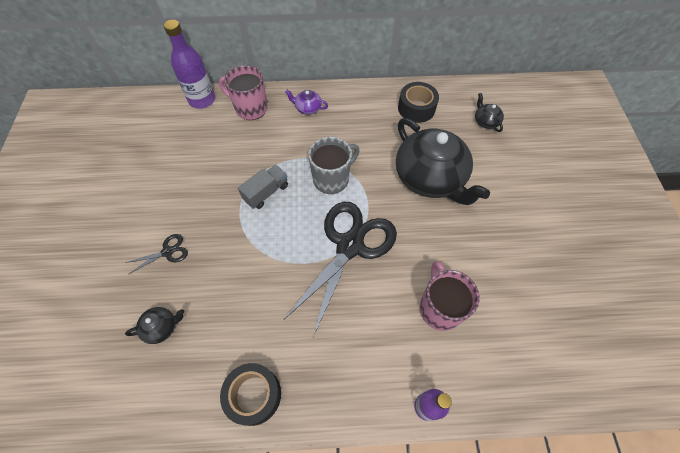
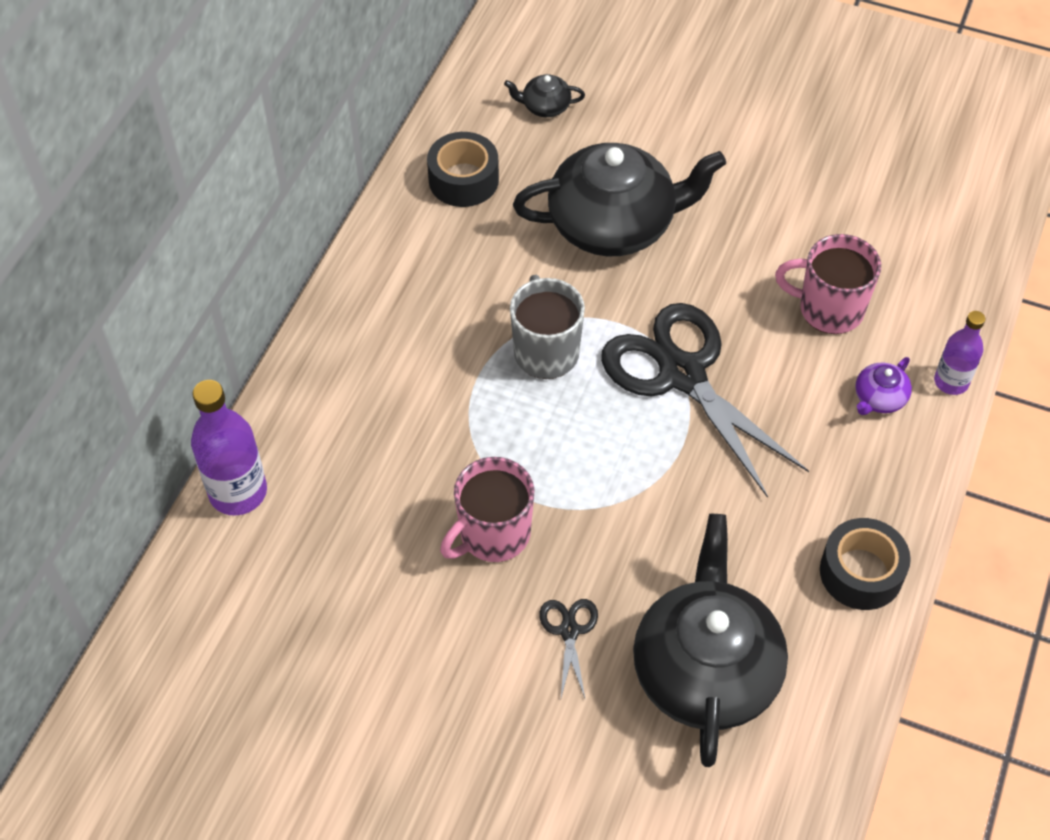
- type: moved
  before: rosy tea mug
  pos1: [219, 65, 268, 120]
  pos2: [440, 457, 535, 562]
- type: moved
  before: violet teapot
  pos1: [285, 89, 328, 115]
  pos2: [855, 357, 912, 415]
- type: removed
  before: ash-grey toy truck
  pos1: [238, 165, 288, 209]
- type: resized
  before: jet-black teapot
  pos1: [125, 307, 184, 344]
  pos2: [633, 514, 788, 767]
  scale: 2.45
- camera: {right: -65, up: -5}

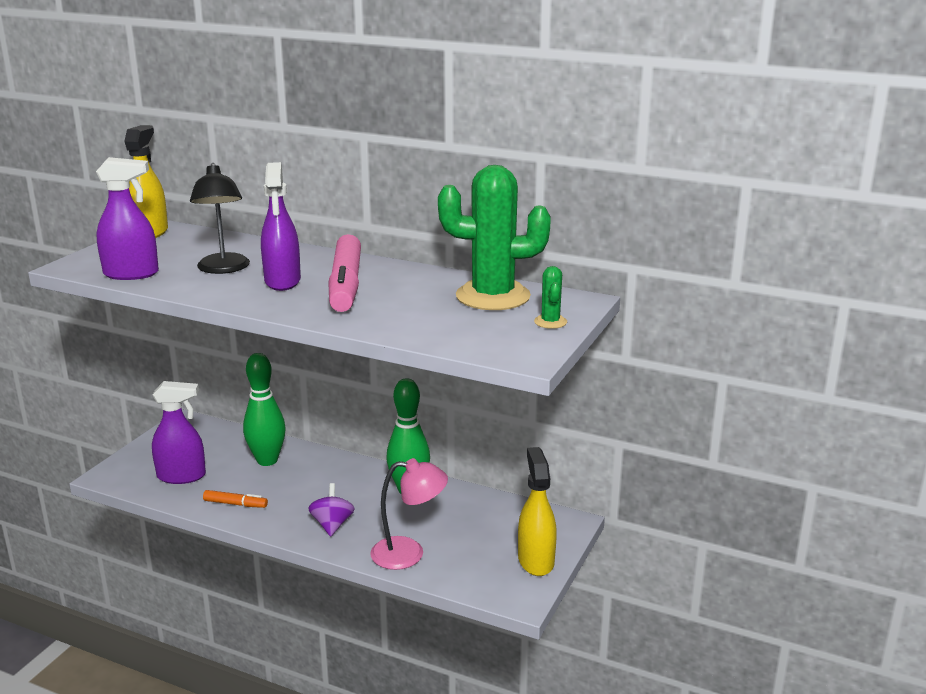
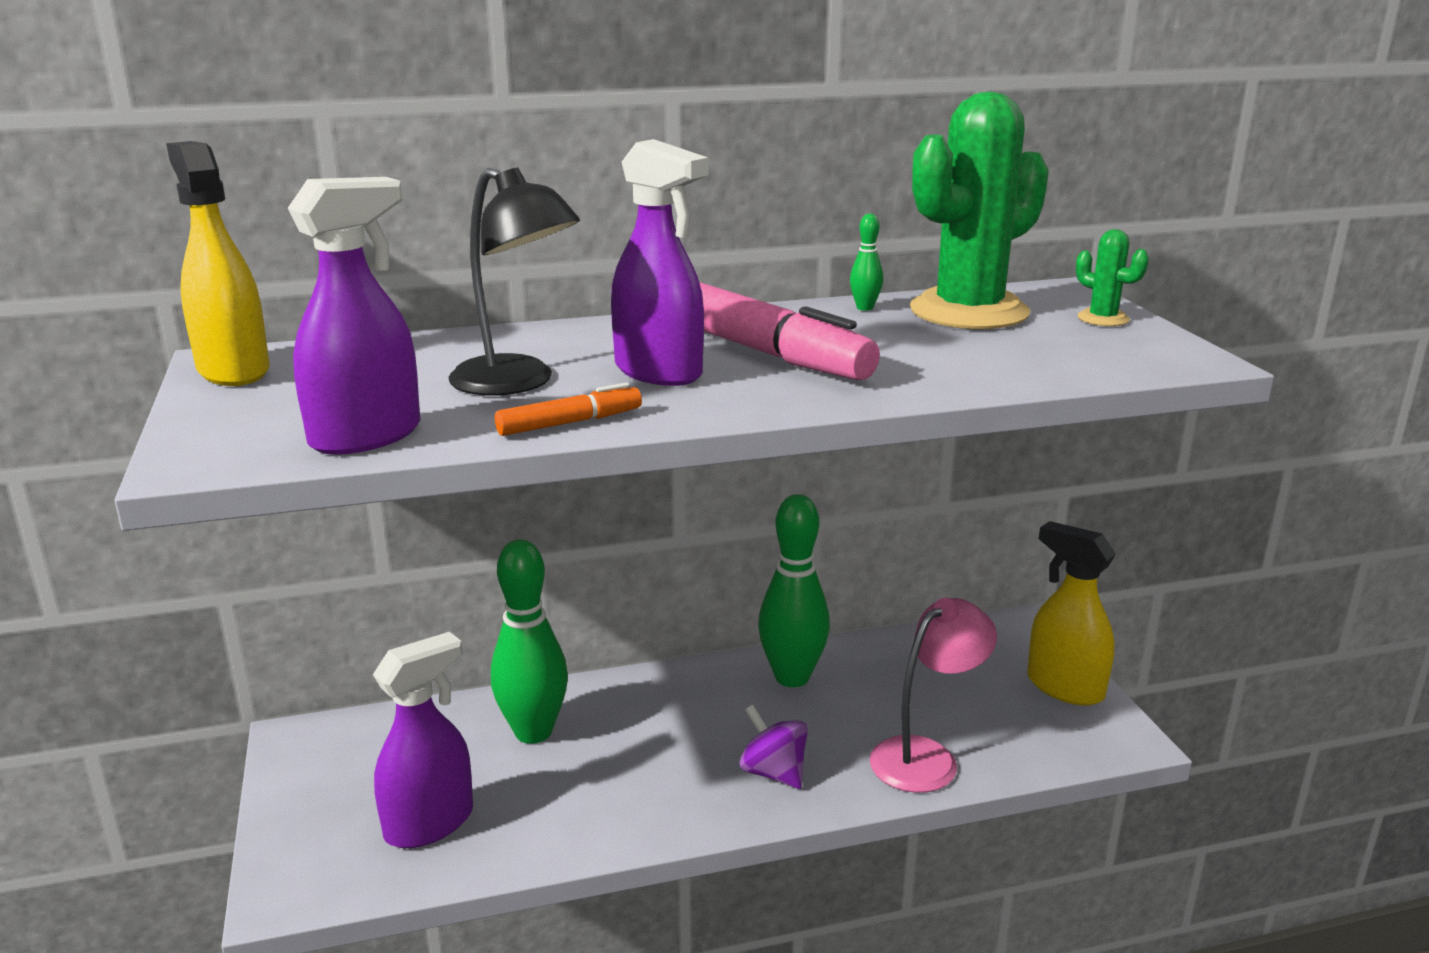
- type: moved
  before: bright orange felt pen
  pos1: [203, 490, 268, 508]
  pos2: [495, 382, 642, 436]
- type: added
  after: leaf-green tenpin
  pos2: [850, 213, 883, 311]
- camera: {right: -40, up: 0}

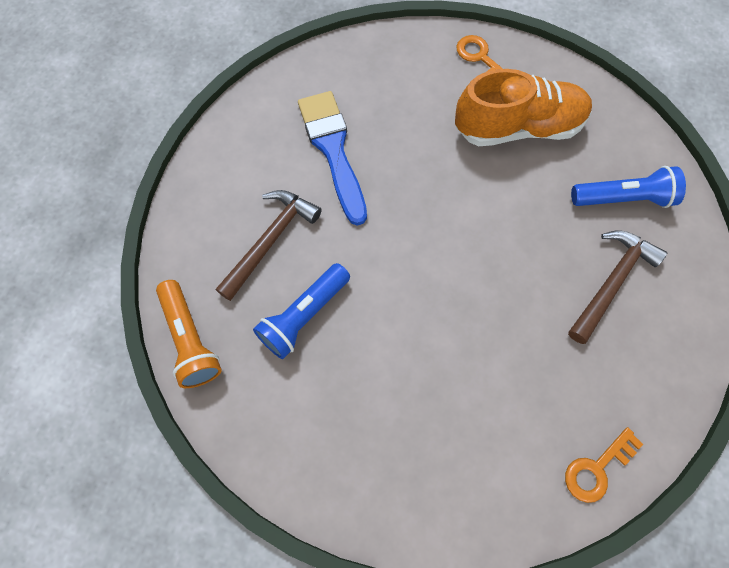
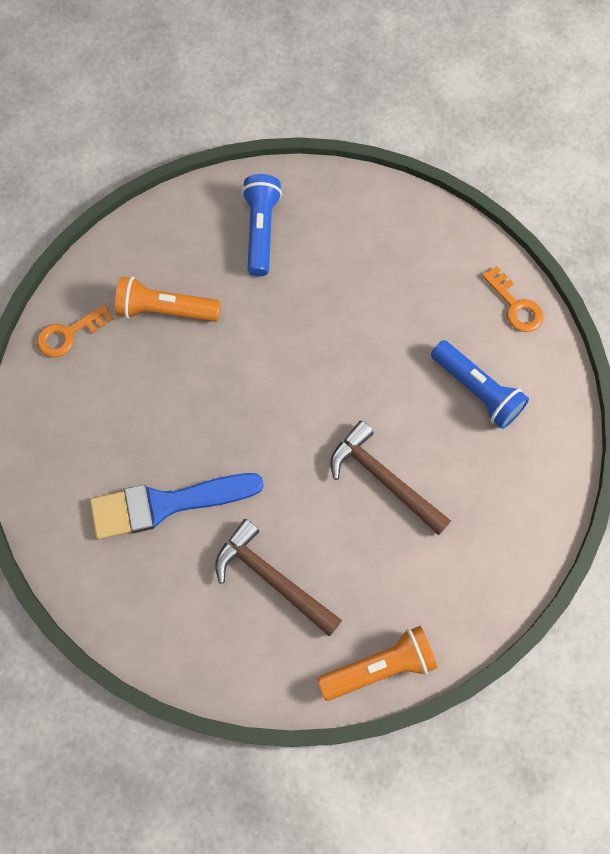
- type: replaced
  before: bright orange lace-up shoe
  after: bright orange pocket torch
  pos1: [455, 69, 592, 146]
  pos2: [115, 277, 221, 322]
- type: moved
  before: russet hammer
  pos1: [568, 230, 667, 344]
  pos2: [330, 421, 451, 535]
- type: moved
  before: cobalt pocket torch
  pos1: [253, 263, 350, 359]
  pos2: [431, 340, 529, 429]
- camera: {right: -85, up: 0}

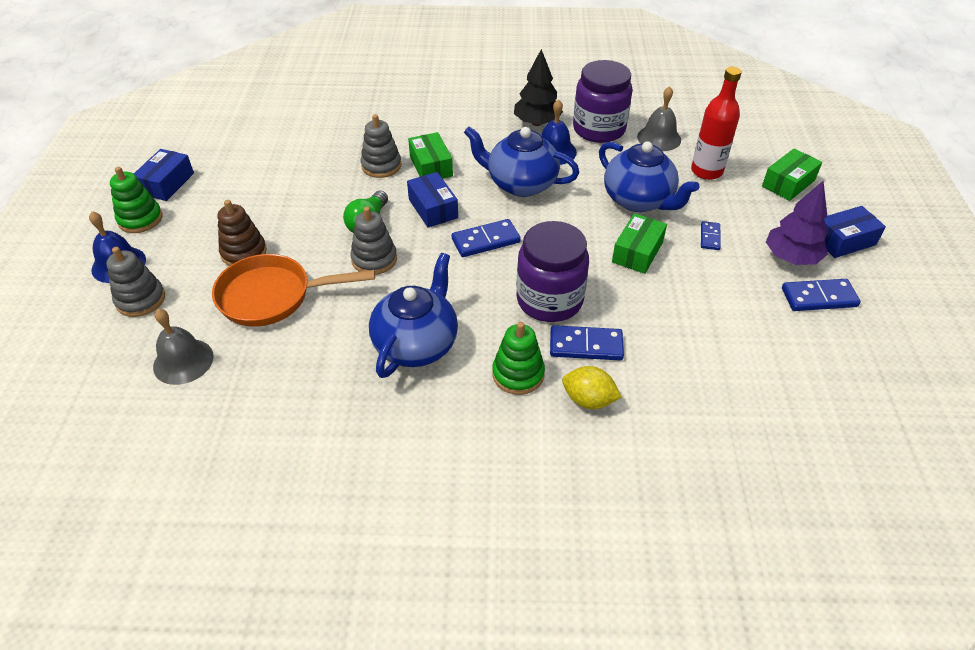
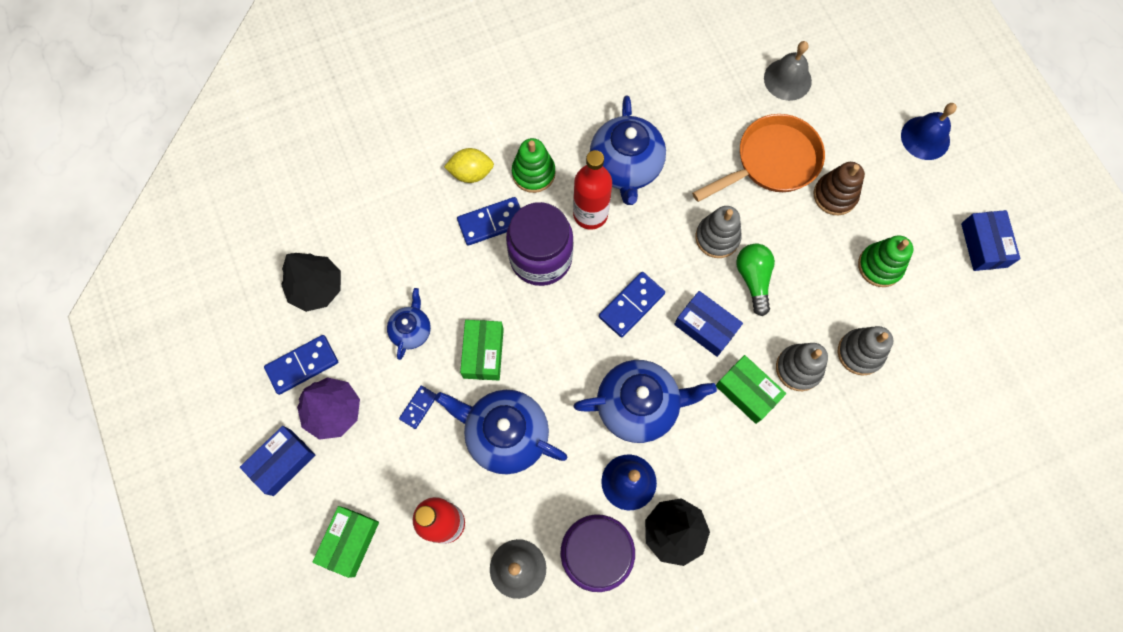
- type: moved
  before: leaf-green stacking toy
  pos1: [110, 167, 162, 233]
  pos2: [858, 235, 913, 287]
- type: turned
  before: cobalt domino
  pos1: [701, 221, 721, 250]
  pos2: [399, 386, 437, 429]
  turn: 45
- type: moved
  before: ash-grey stacking toy
  pos1: [106, 247, 165, 317]
  pos2: [838, 326, 893, 376]
- type: added
  after: scarlet drink bottle
  pos2: [573, 150, 612, 230]
- type: added
  after: jet-black tree
  pos2: [281, 253, 341, 312]
- type: added
  after: cobalt teapot
  pos2: [387, 288, 431, 360]
- camera: {right: 155, up: 25}

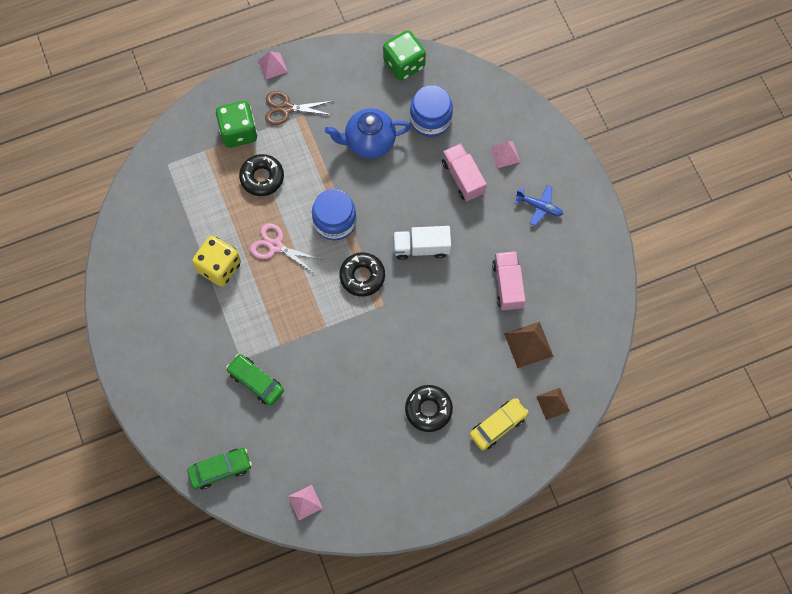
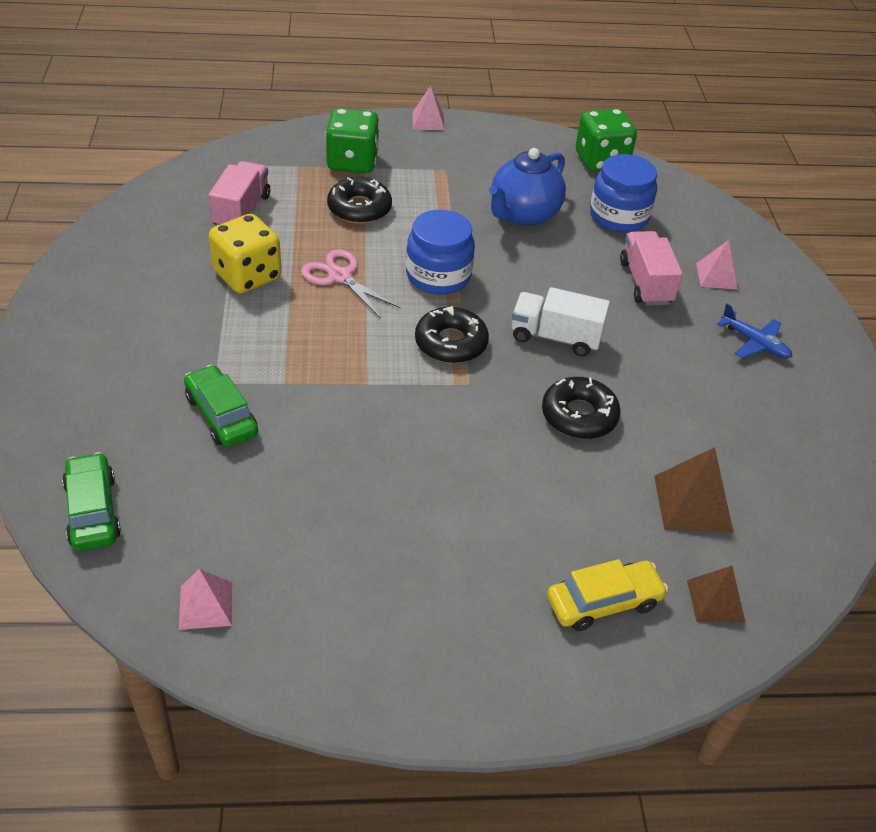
- type: removed
  before: russet scissors
  pos1: [265, 91, 332, 125]
- type: turned
  before: cobalt teapot
  pos1: [325, 108, 411, 159]
  pos2: [489, 148, 566, 226]
  turn: -60
- type: moved
  before: rosy toy truck
  pos1: [492, 251, 526, 311]
  pos2: [208, 161, 270, 225]
- type: moved
  before: jet-black doughnut
  pos1: [405, 385, 453, 432]
  pos2: [542, 377, 621, 439]
- type: turned
  before: leaf-green automobile
  pos1: [187, 448, 252, 489]
  pos2: [62, 452, 121, 551]
  turn: -105
- camera: {right: 15, up: -25}

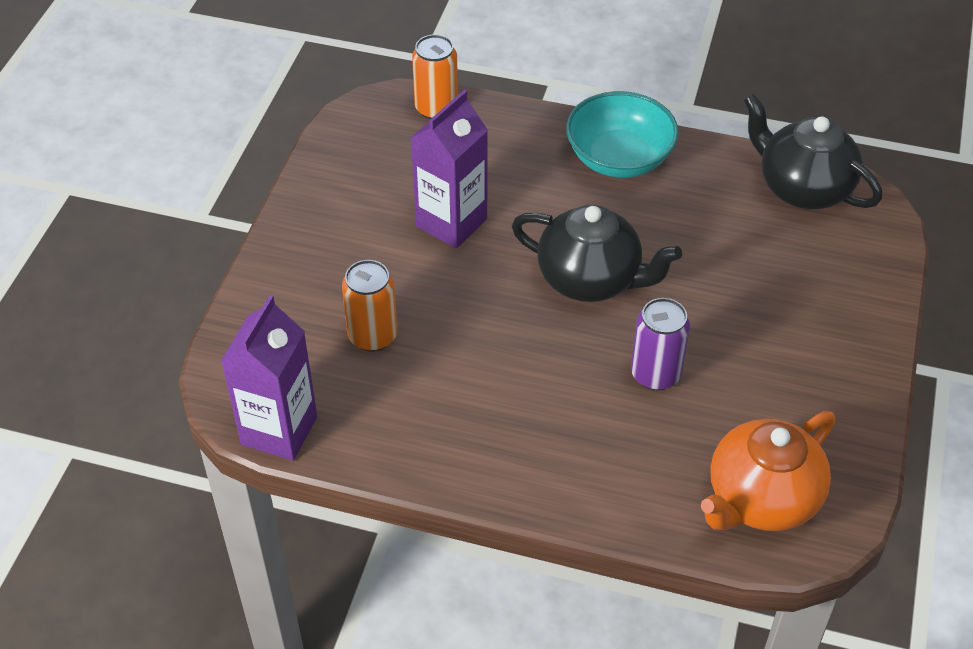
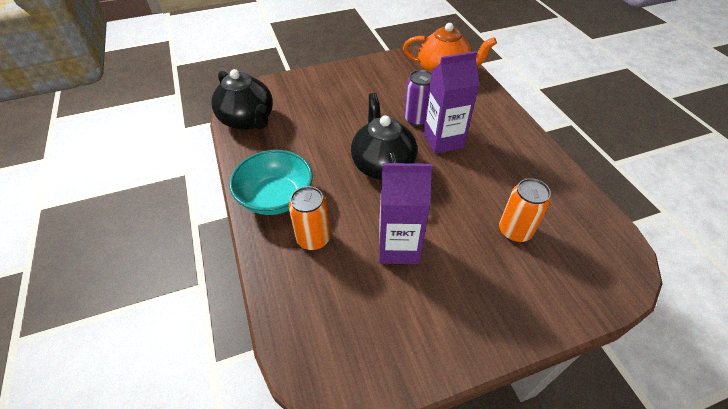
- type: moved
  before: bright orange soda can
  pos1: [412, 34, 458, 119]
  pos2: [289, 186, 330, 250]
- type: turned
  before: jet-black teapot
  pos1: [743, 93, 882, 209]
  pos2: [211, 69, 273, 130]
  turn: -45
- type: moved
  before: violet carton
  pos1: [221, 295, 317, 461]
  pos2: [423, 51, 480, 154]
- camera: {right: -125, up: 0}

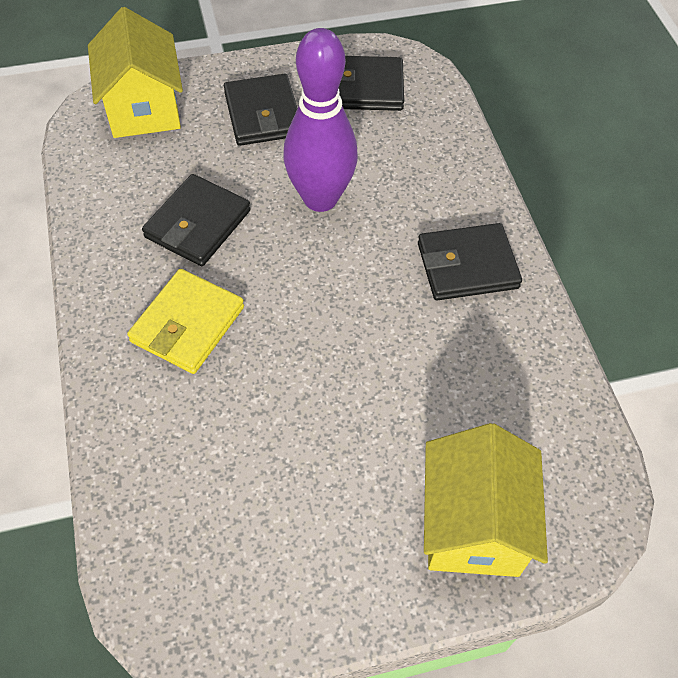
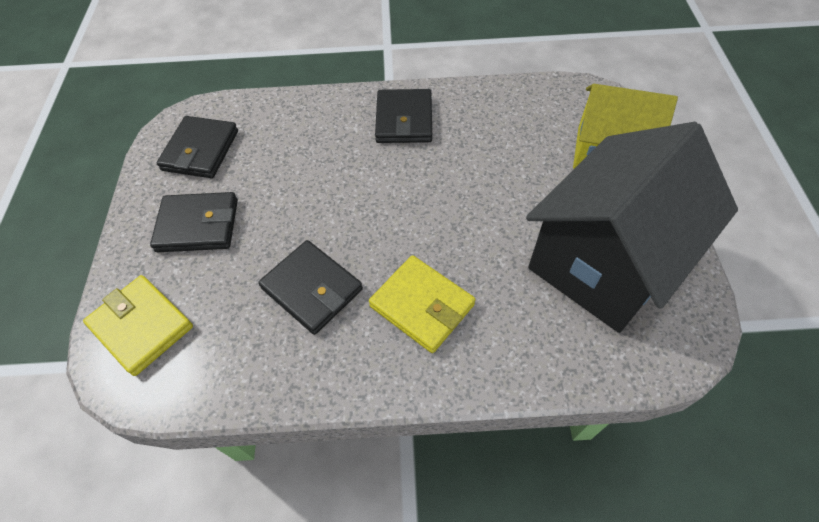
- type: replaced
  before: bright yellow toy house
  after: bright yellow card wallet
  pos1: [88, 7, 183, 138]
  pos2: [83, 275, 193, 376]
- type: removed
  before: violet tenpin
  pos1: [283, 28, 358, 212]
- type: added
  after: jet-black toy house
  pos2: [526, 122, 738, 333]
- camera: {right: -75, up: 0}

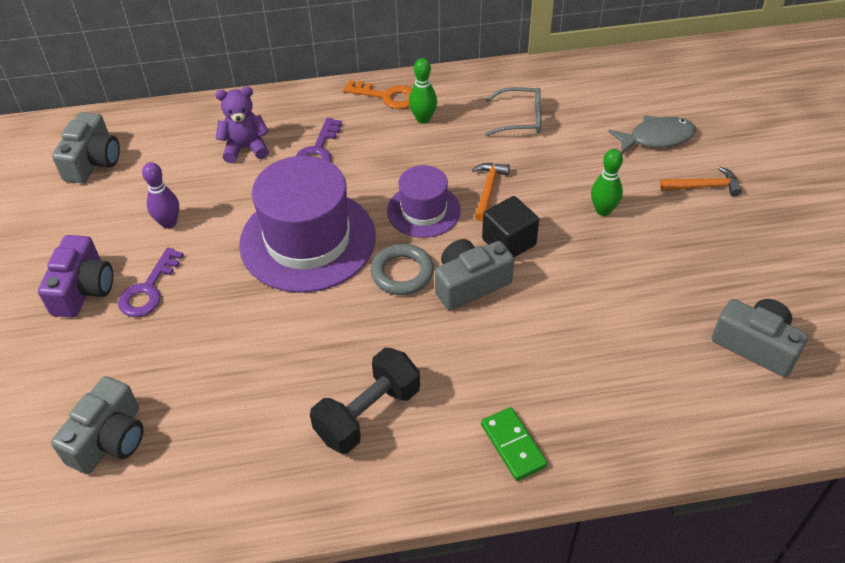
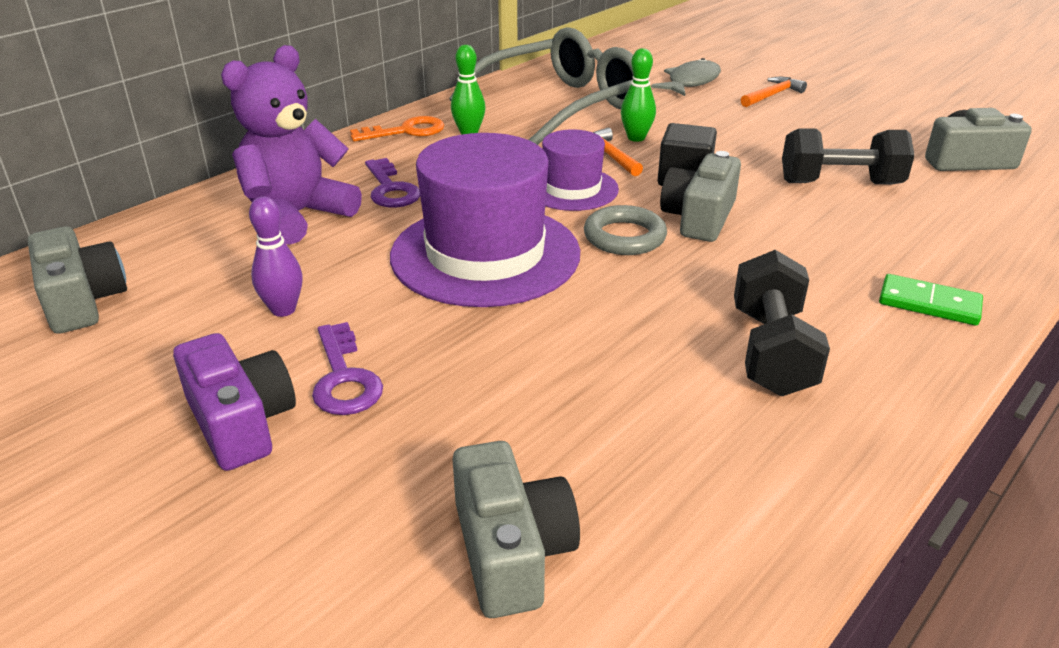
- type: resized
  before: violet teddy bear
  pos1: [215, 86, 269, 163]
  pos2: [221, 45, 362, 245]
  scale: 1.62
- type: resized
  before: ash-grey eyeglasses
  pos1: [485, 87, 542, 136]
  pos2: [449, 27, 633, 145]
  scale: 2.21
- type: moved
  before: leaf-green tenpin
  pos1: [591, 149, 623, 216]
  pos2: [621, 48, 656, 142]
- type: added
  after: jet-black hand weight
  pos2: [782, 128, 915, 184]
- camera: {right: -40, up: -15}

